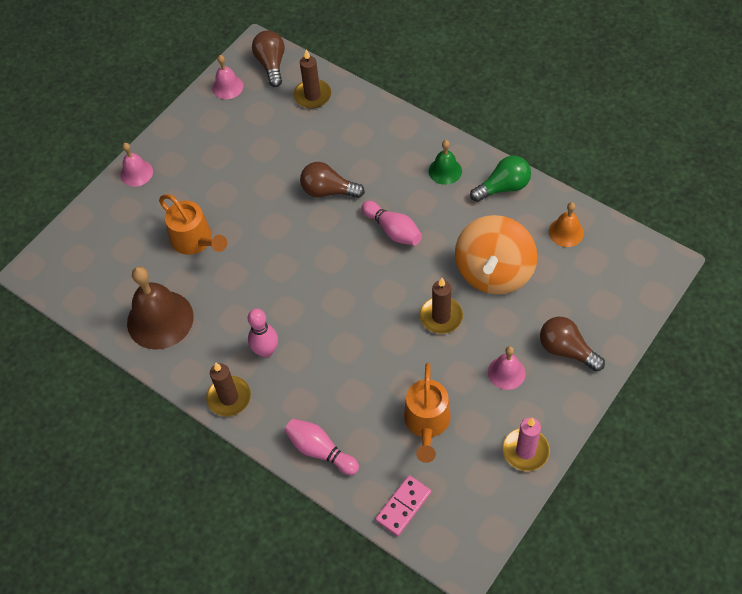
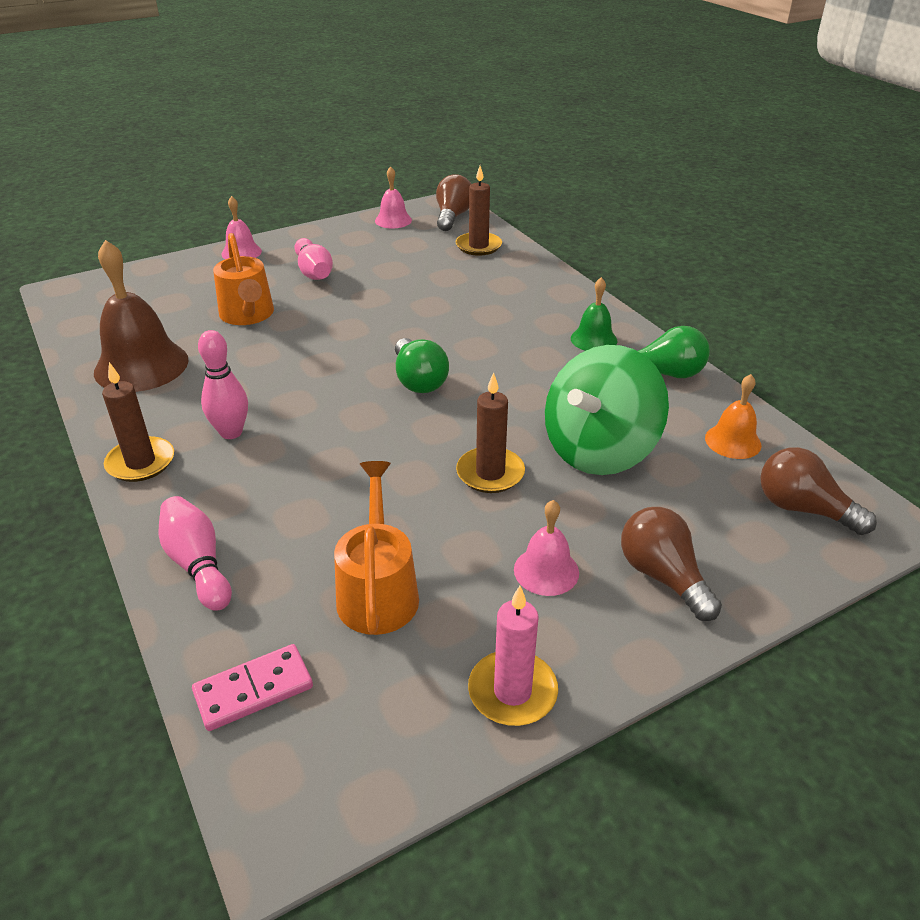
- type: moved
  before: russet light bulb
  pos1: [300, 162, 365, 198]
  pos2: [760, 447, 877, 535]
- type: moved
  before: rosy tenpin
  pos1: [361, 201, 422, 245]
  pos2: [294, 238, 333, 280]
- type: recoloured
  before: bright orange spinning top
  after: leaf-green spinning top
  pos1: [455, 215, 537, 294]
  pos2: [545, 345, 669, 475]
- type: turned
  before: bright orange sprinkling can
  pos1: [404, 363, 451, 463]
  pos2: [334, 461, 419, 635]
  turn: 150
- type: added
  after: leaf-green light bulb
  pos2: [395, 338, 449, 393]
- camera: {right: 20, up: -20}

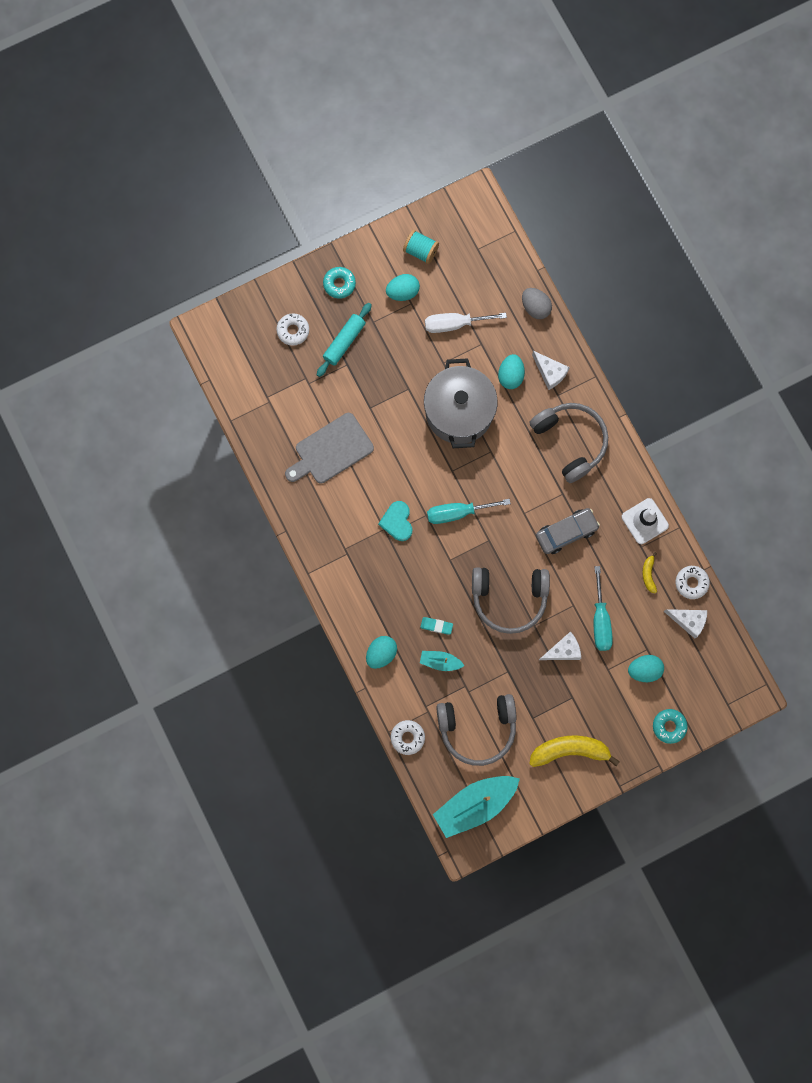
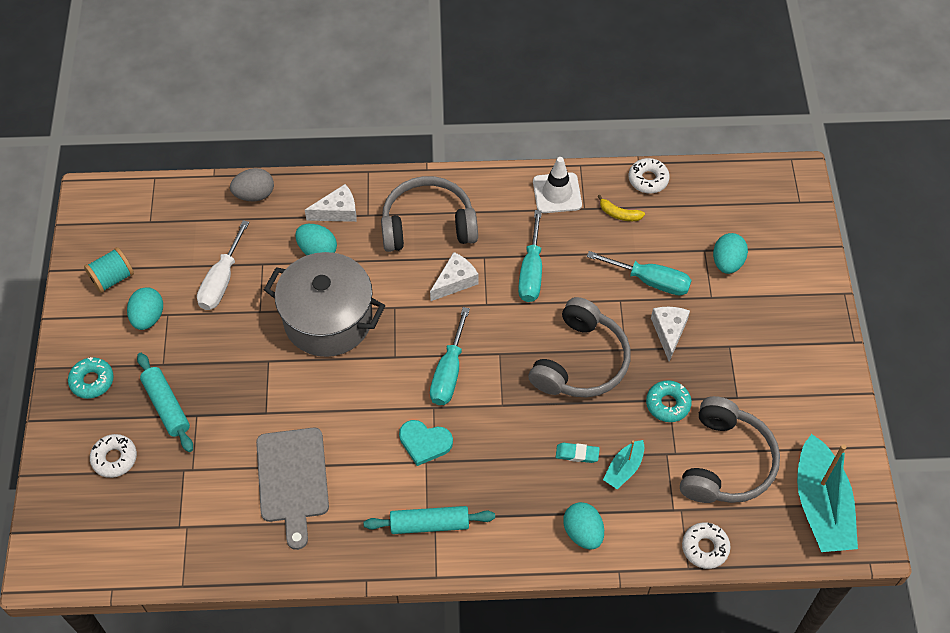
- type: replaced
  before: ash-grey automobile
  after: teal hand screwdriver
  pos1: [536, 508, 600, 554]
  pos2: [518, 210, 542, 302]
- type: moved
  before: pure white cheese wedge
  pos1: [664, 609, 707, 639]
  pos2: [430, 252, 478, 301]
- type: turned
  before: teal pencil eraser
  pos1: [420, 617, 453, 635]
  pos2: [556, 443, 600, 463]
  turn: 60
- type: moved
  before: teal doughnut
  pos1: [653, 709, 688, 744]
  pos2: [646, 380, 692, 422]
- type: removed
  before: bright yellow banana fruit
  pos1: [529, 736, 620, 767]
- type: added
  after: teal pastry roller
  pos2: [364, 506, 495, 534]
- camera: {right: -65, up: -20}

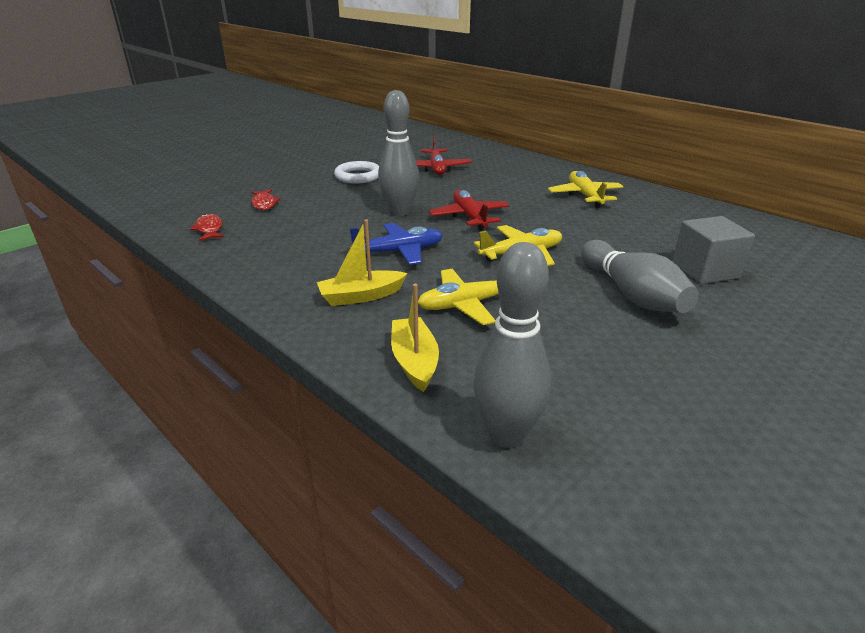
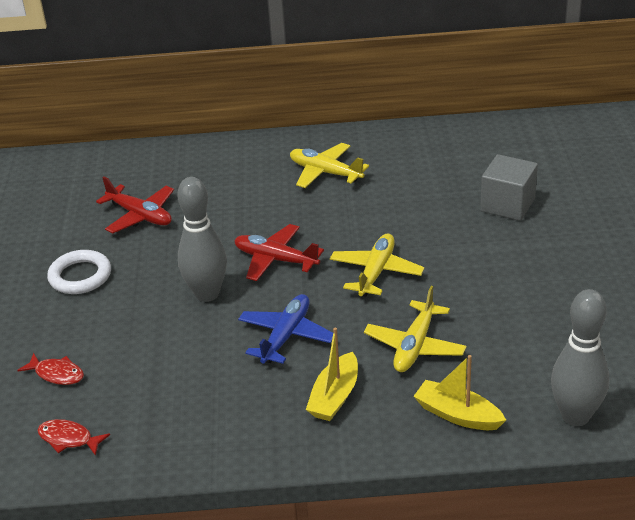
- type: removed
  before: ash-grey tenpin
  pos1: [581, 240, 699, 313]
- camera: {right: -45, up: 5}

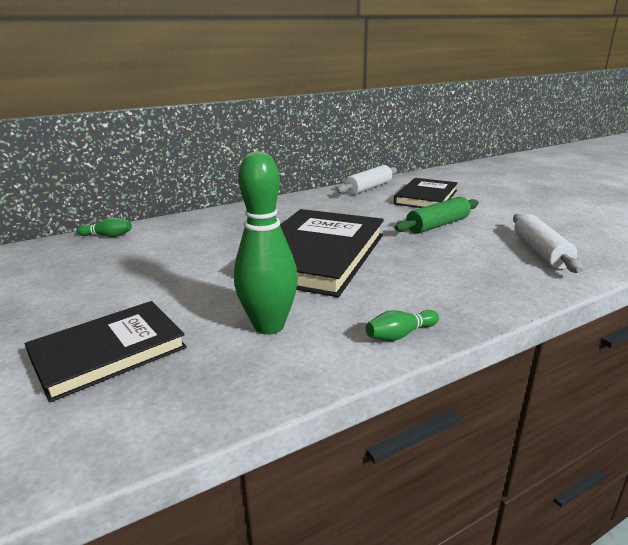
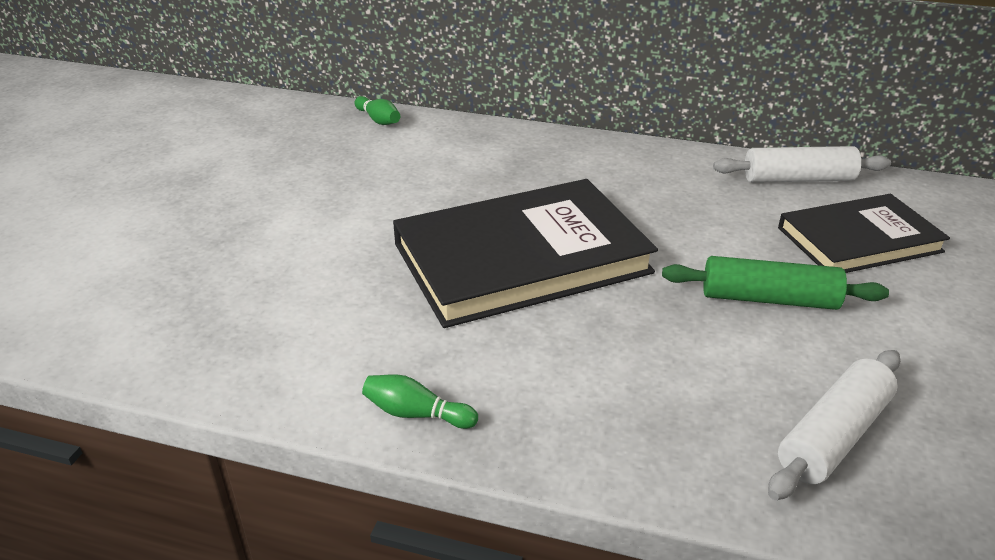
- type: removed
  before: leaf-green tenpin
  pos1: [234, 151, 298, 335]
- type: removed
  before: jet-black book
  pos1: [25, 301, 187, 403]
- camera: {right: 45, up: 10}

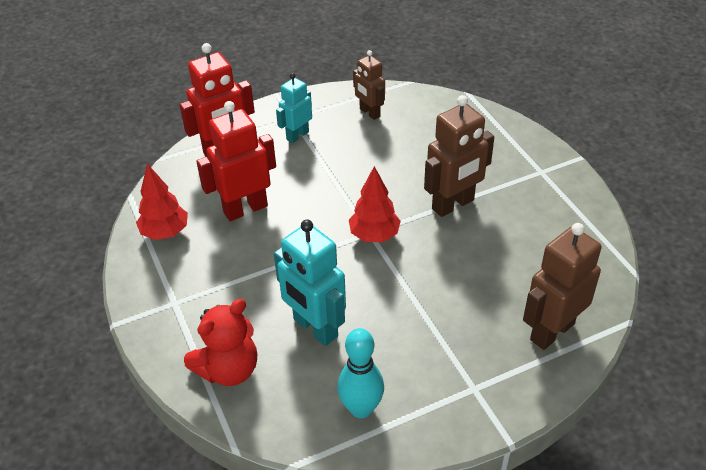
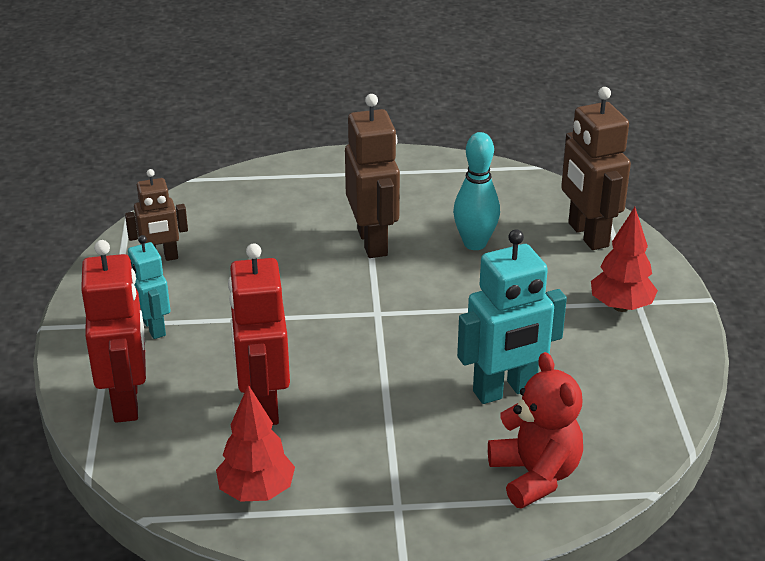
- type: moved
  before: scarlet tree
  pos1: [349, 166, 401, 242]
  pos2: [591, 207, 658, 312]
- type: moved
  before: teal tenpin
  pos1: [337, 328, 384, 418]
  pos2: [453, 132, 500, 250]
- camera: {right: -70, up: -10}

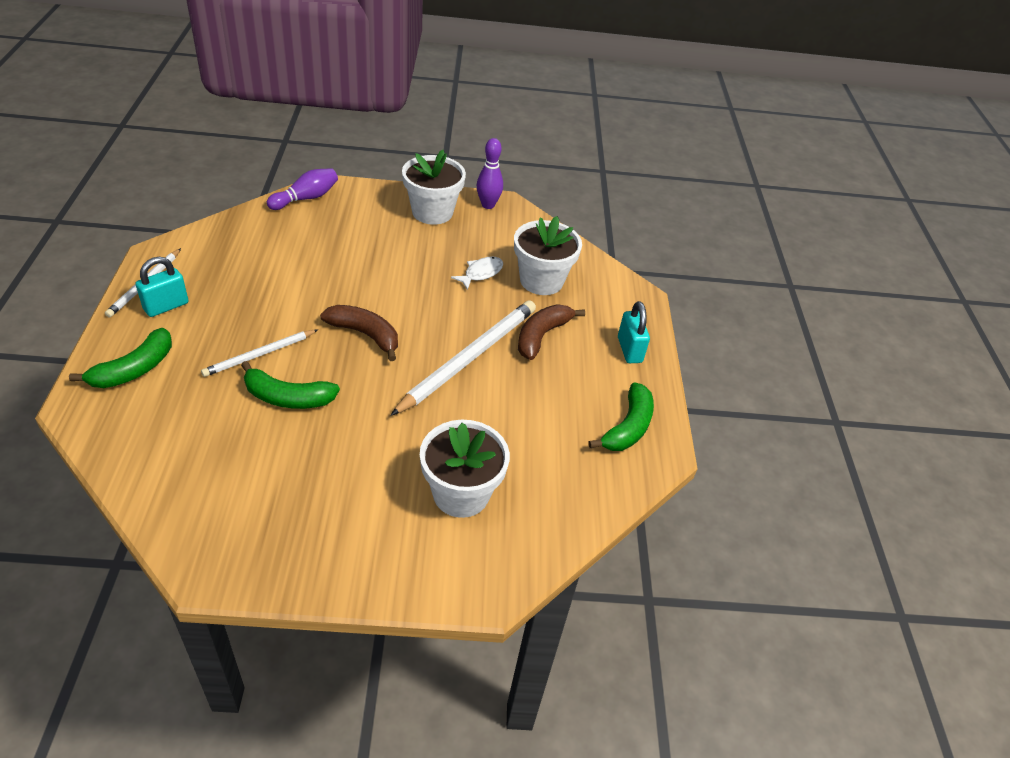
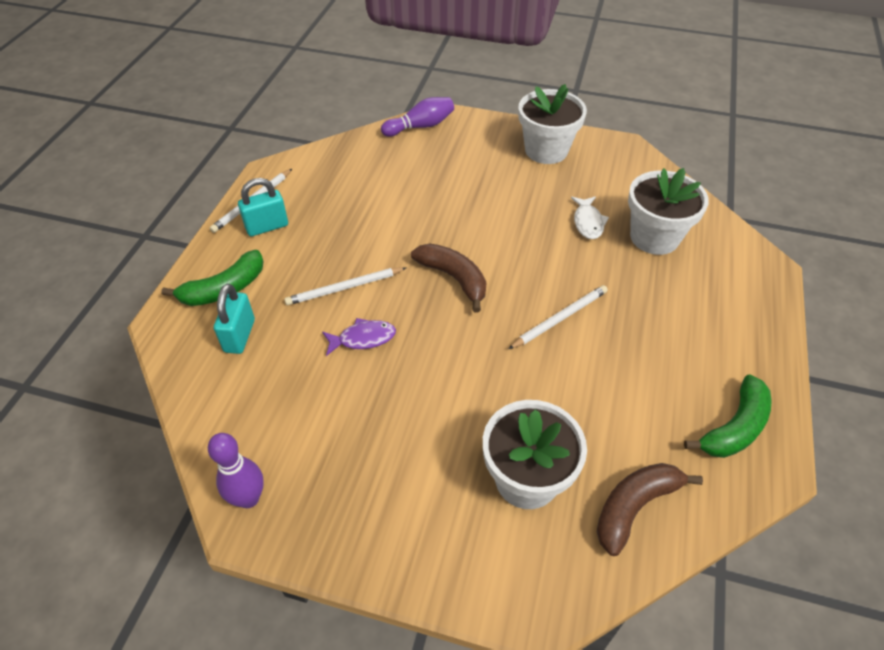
- type: moved
  before: violet tenpin
  pos1: [477, 138, 503, 209]
  pos2: [208, 433, 264, 508]
- type: turned
  before: pure white fish
  pos1: [451, 256, 503, 290]
  pos2: [571, 196, 609, 239]
  turn: 120
- type: resized
  before: pure white lead pencil
  pos1: [390, 300, 536, 416]
  pos2: [509, 285, 608, 349]
  scale: 0.56
- type: moved
  before: teal lock
  pos1: [618, 301, 650, 363]
  pos2: [214, 284, 255, 354]
- type: moved
  before: russet banana fruit
  pos1: [518, 304, 585, 360]
  pos2: [597, 463, 703, 556]
- type: replaced
  before: leaf-green banana fruit
  after: violet fish
  pos1: [241, 361, 340, 409]
  pos2: [322, 318, 396, 356]
- camera: {right: 20, up: 5}

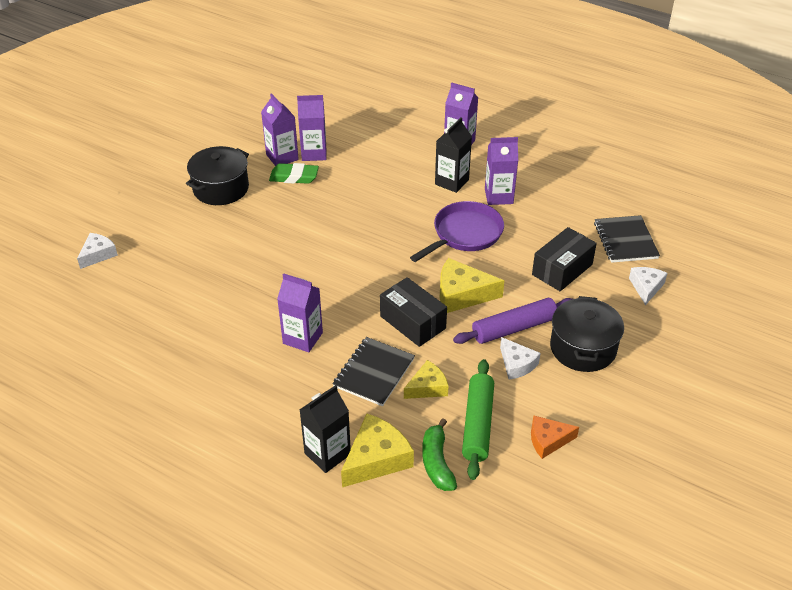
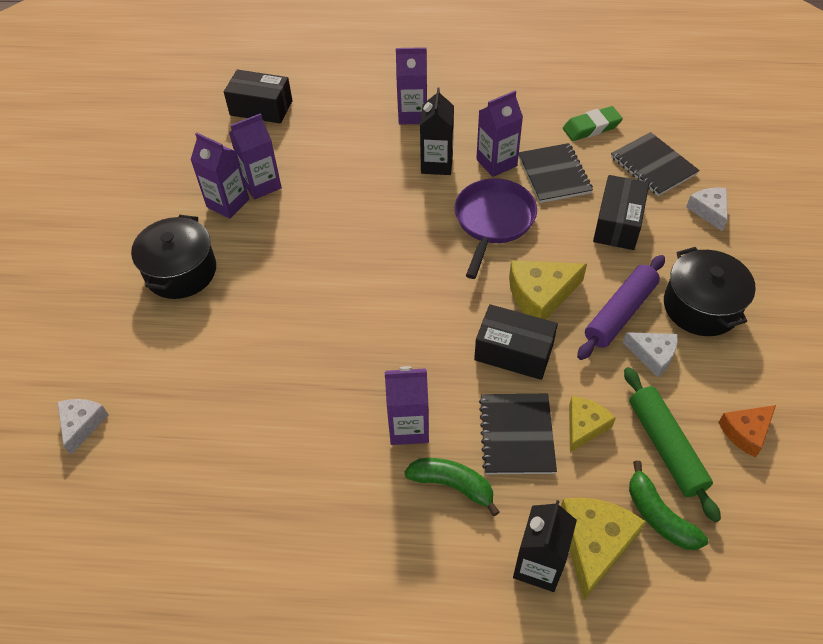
- type: moved
  before: leaf-green pencil eraser
  pos1: [269, 163, 319, 184]
  pos2: [563, 106, 623, 141]
- type: added
  after: jet-black box
  pos2: [224, 69, 292, 123]
- type: added
  after: jet-black notepad
  pos2: [518, 143, 593, 203]
- type: added
  after: leaf-green banana fruit
  pos2: [404, 458, 500, 516]
- camera: {right: -25, up: 10}

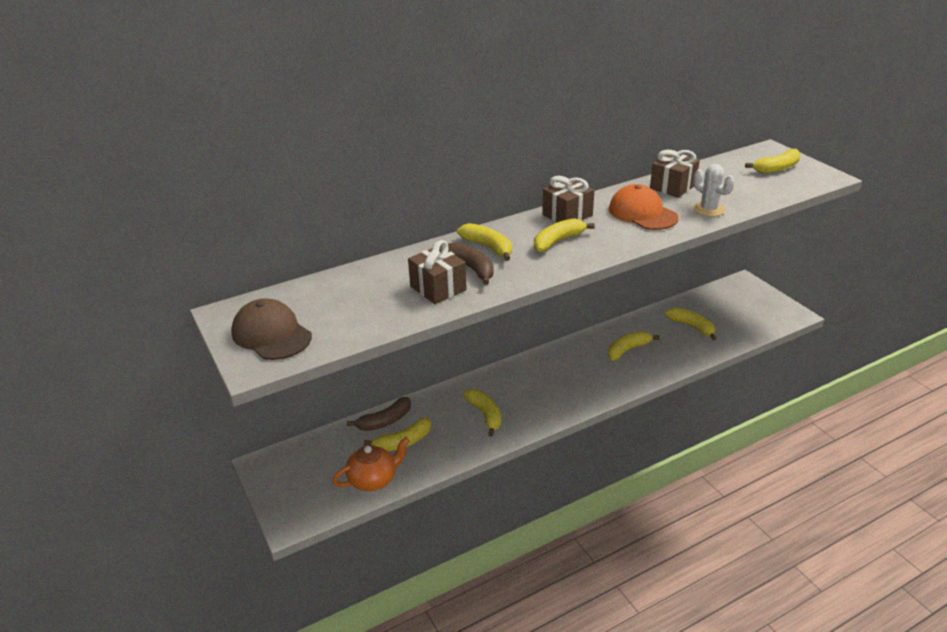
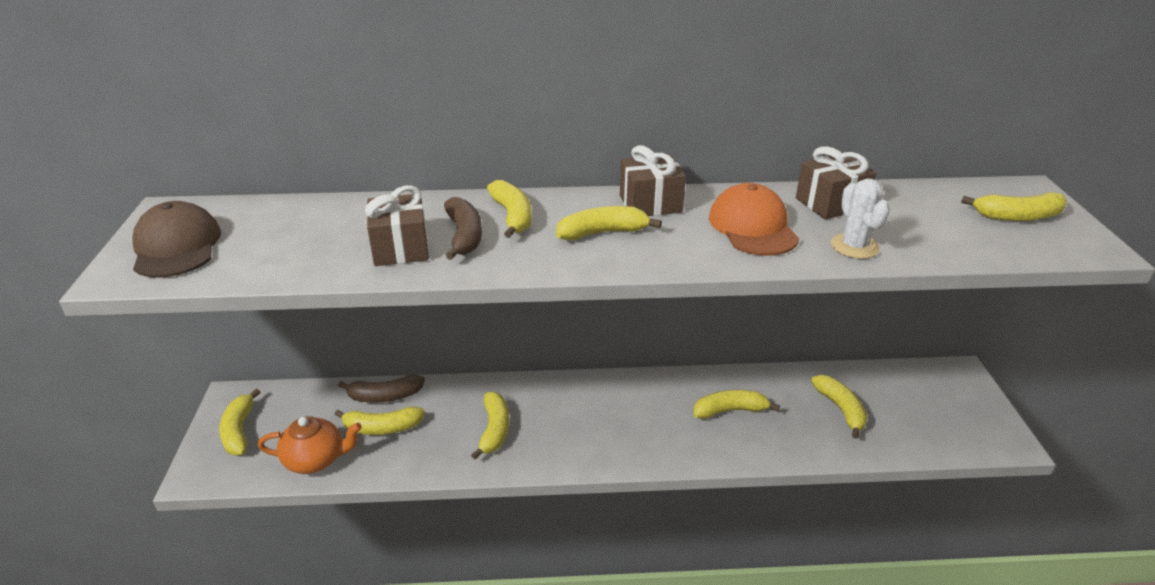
- type: added
  after: bright yellow banana fruit
  pos2: [219, 389, 260, 455]
- camera: {right: 25, up: 0}

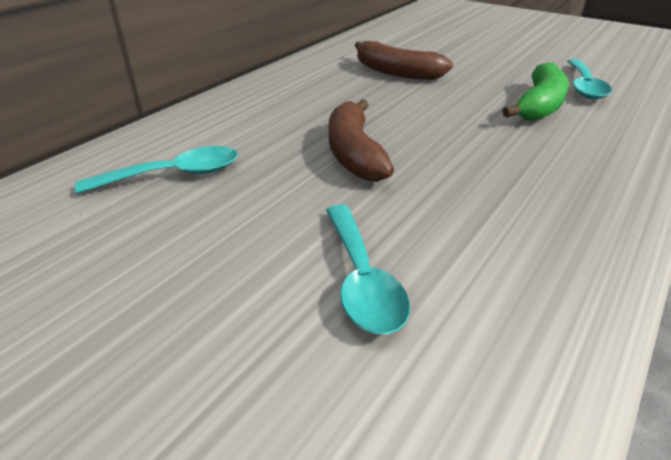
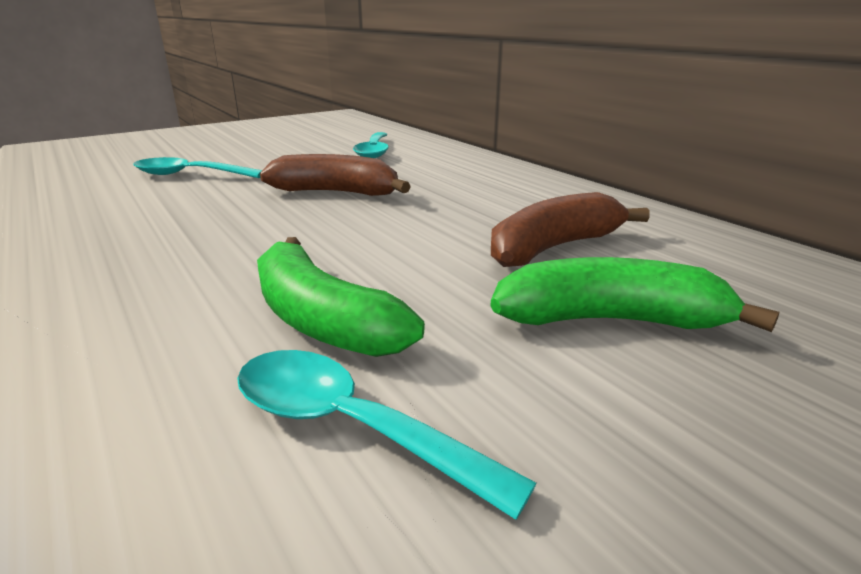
- type: added
  after: leaf-green banana fruit
  pos2: [491, 257, 779, 332]
- camera: {right: 110, up: -10}

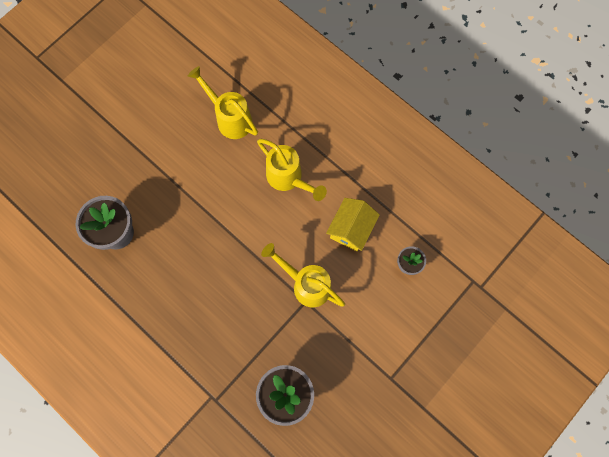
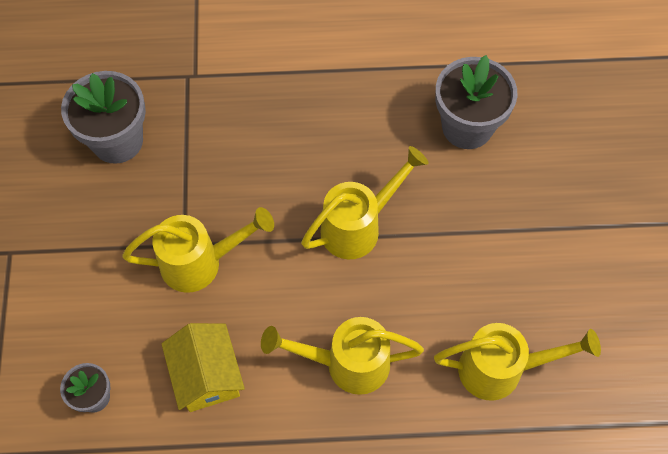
- type: added
  after: bright yellow sprinkling can
  pos2: [301, 146, 429, 260]
- camera: {right: 135, up: -10}

